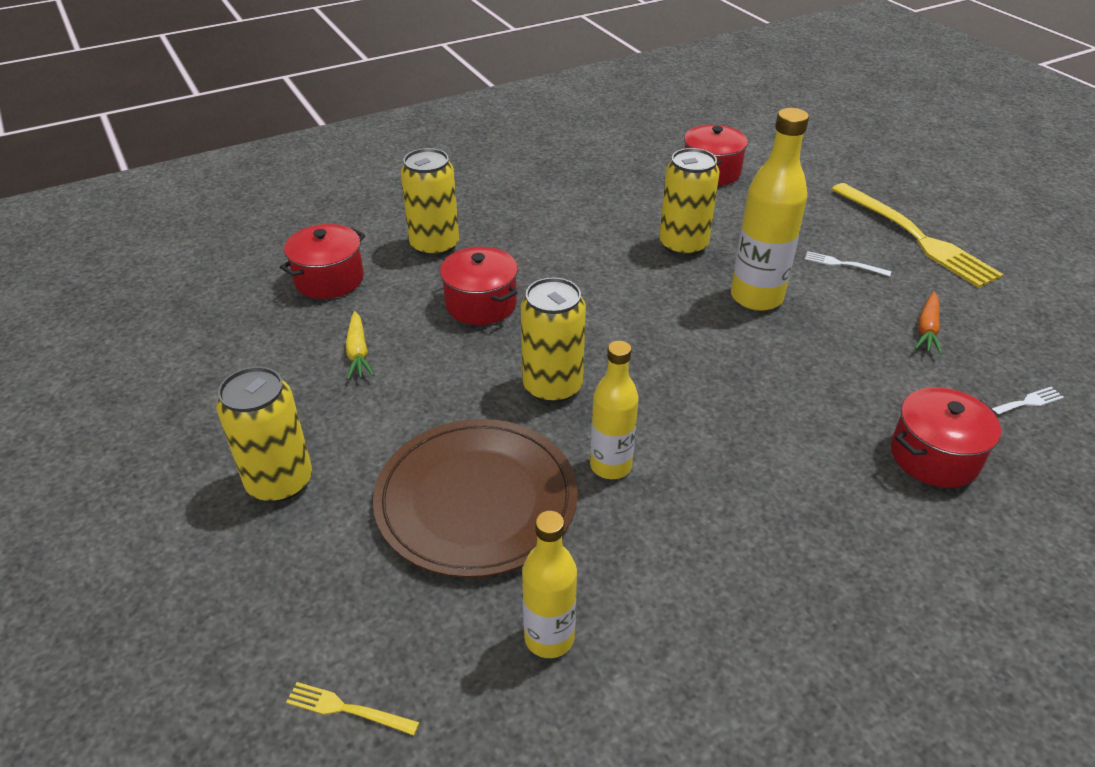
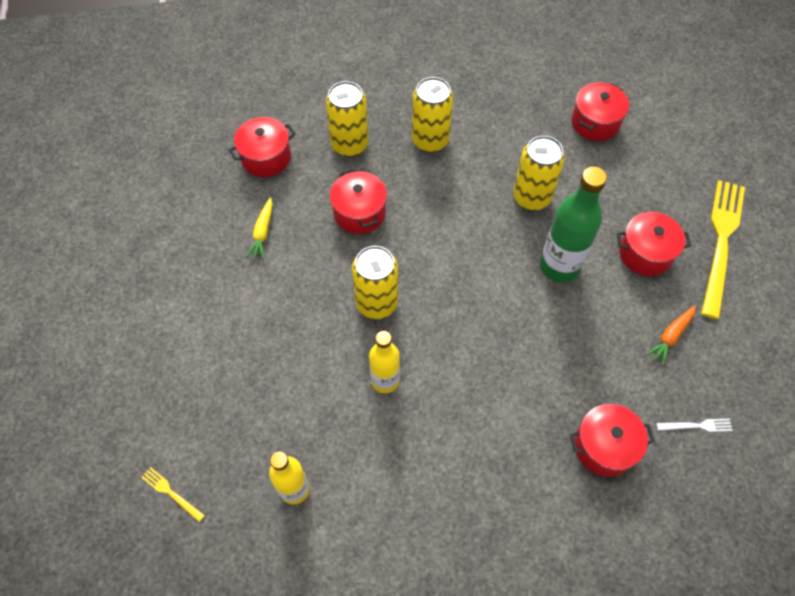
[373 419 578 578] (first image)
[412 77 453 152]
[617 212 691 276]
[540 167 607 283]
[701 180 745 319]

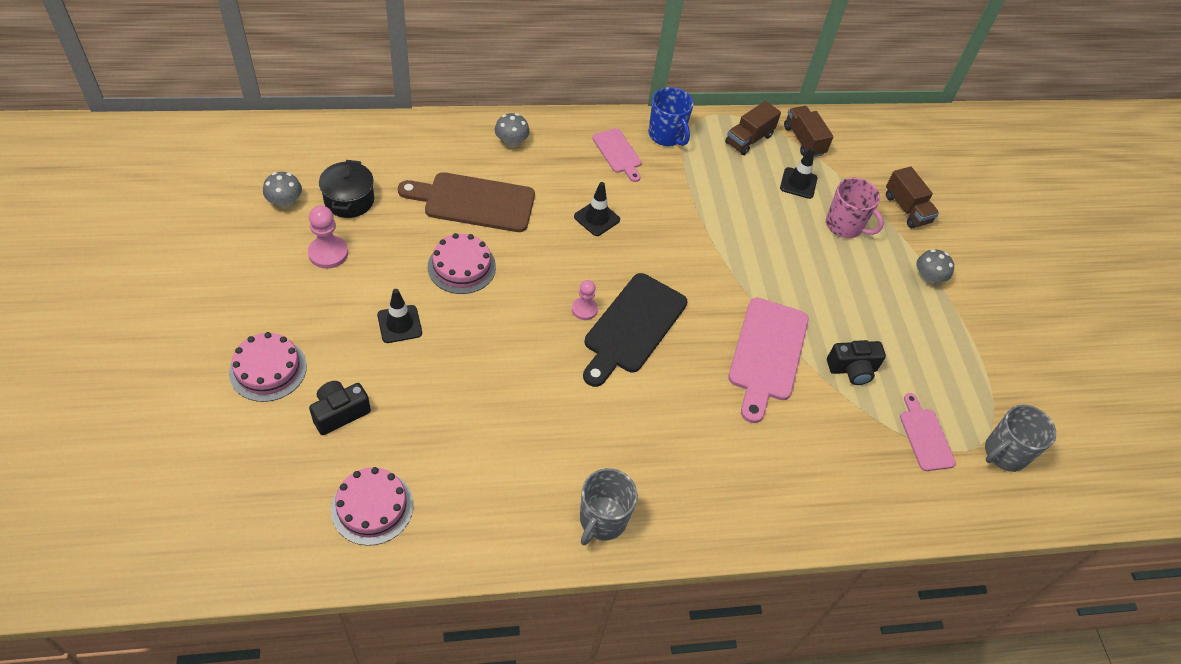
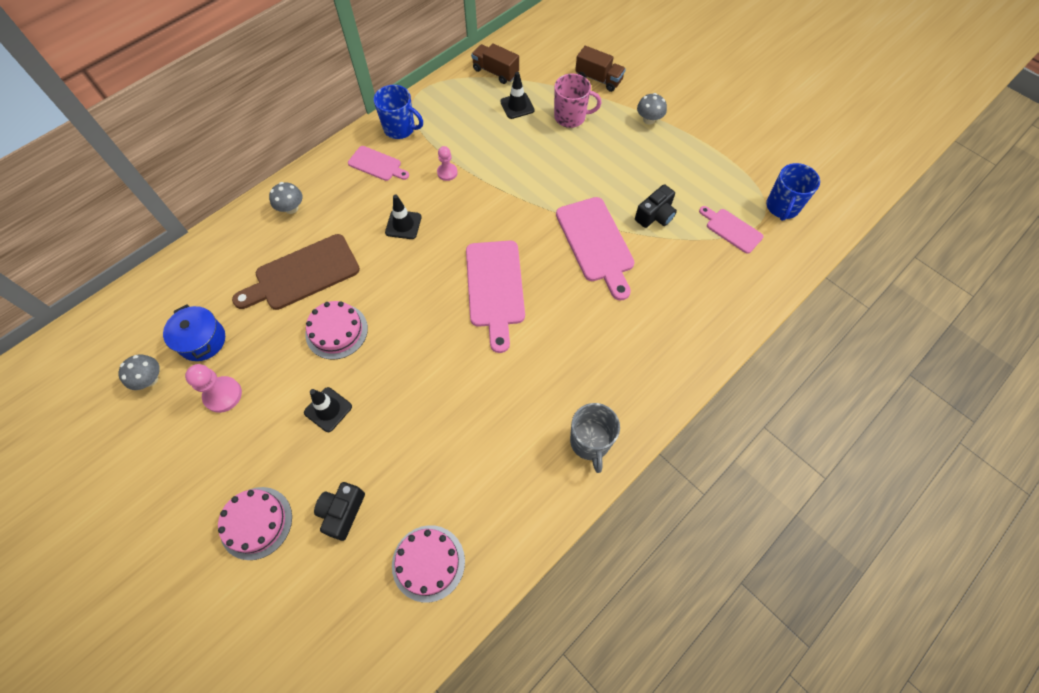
[725 101 781 155] (first image)
[437 146 458 181]
[163 304 225 361]
[466 241 525 353]
[766 163 820 221]

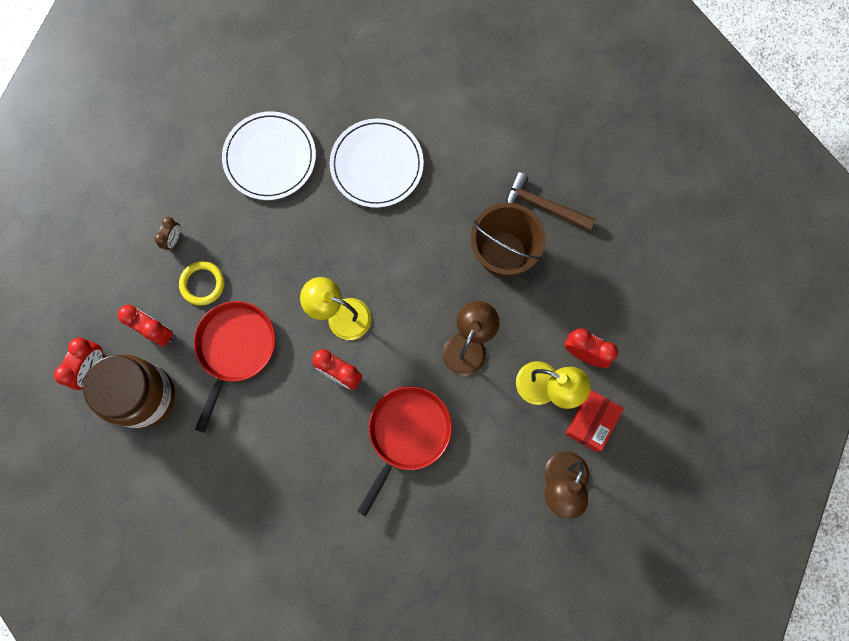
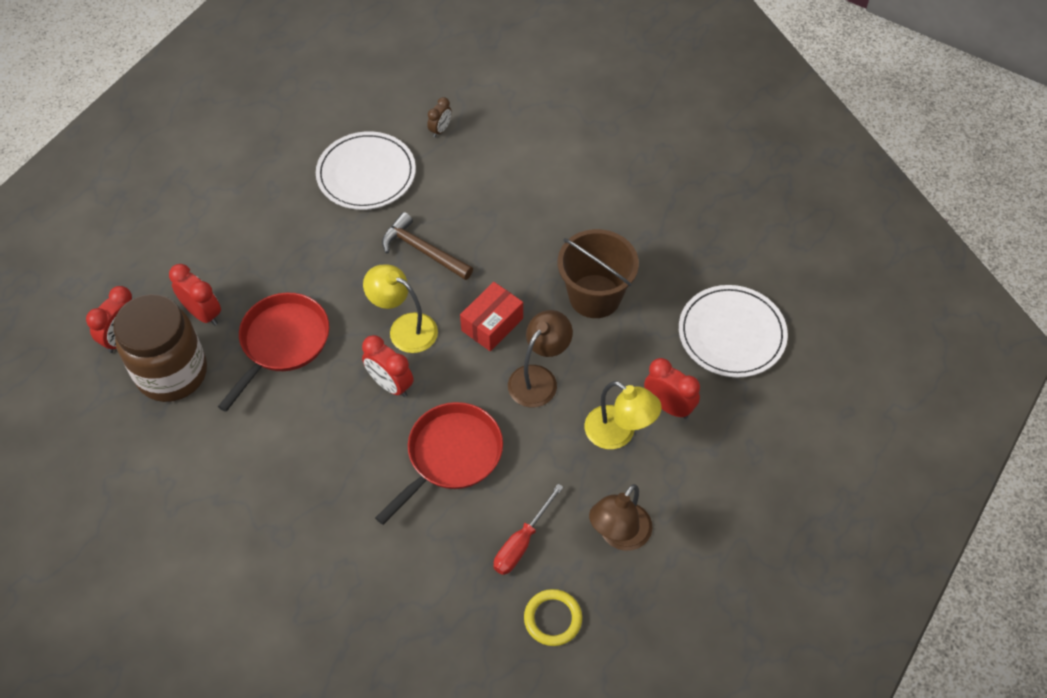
[494 484 563 575]
[427 97 452 138]
[524 589 582 646]
[679 285 788 377]
[382 212 473 280]
[460 282 523 351]

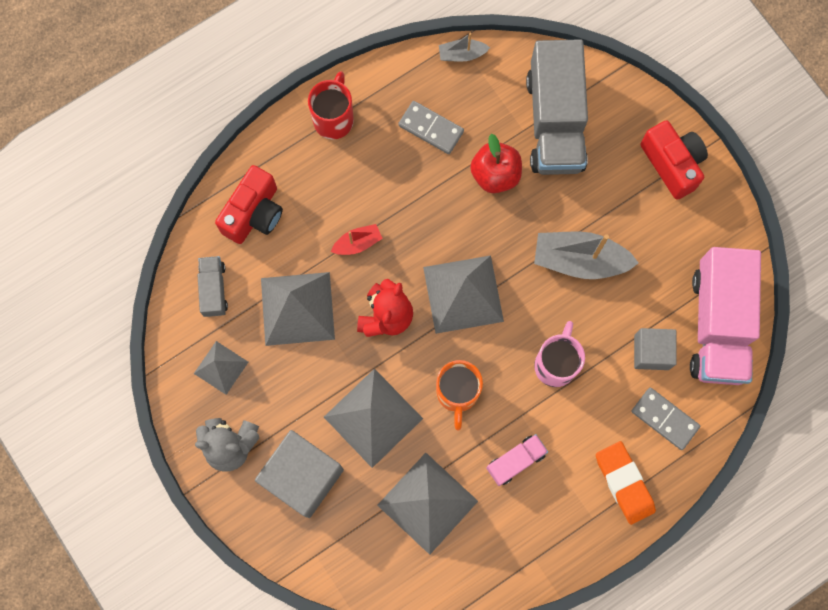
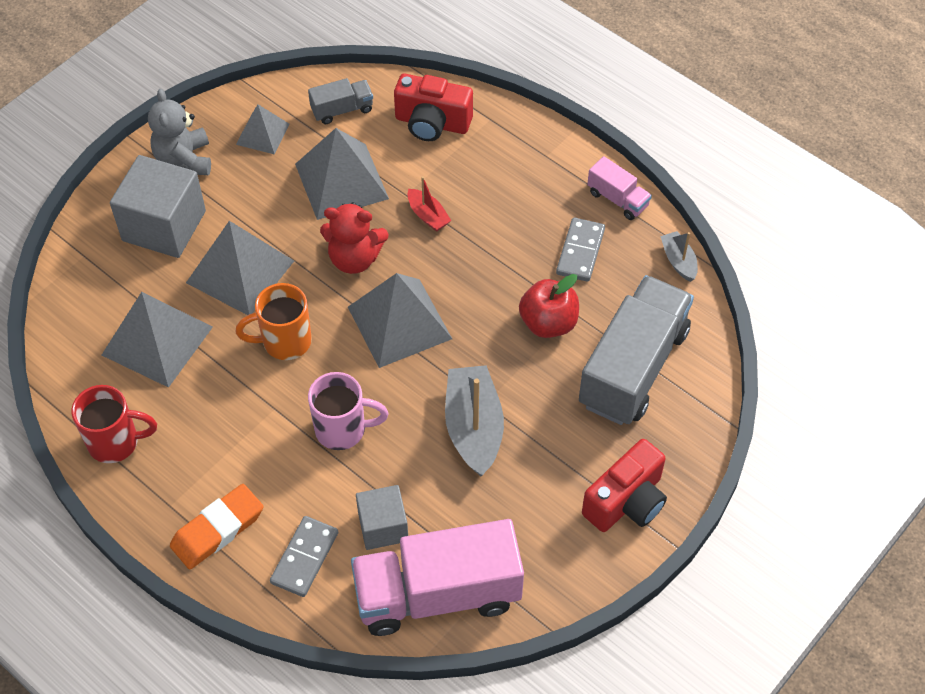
[72 385 157 463]
[587 156 652 220]
[579 275 694 425]

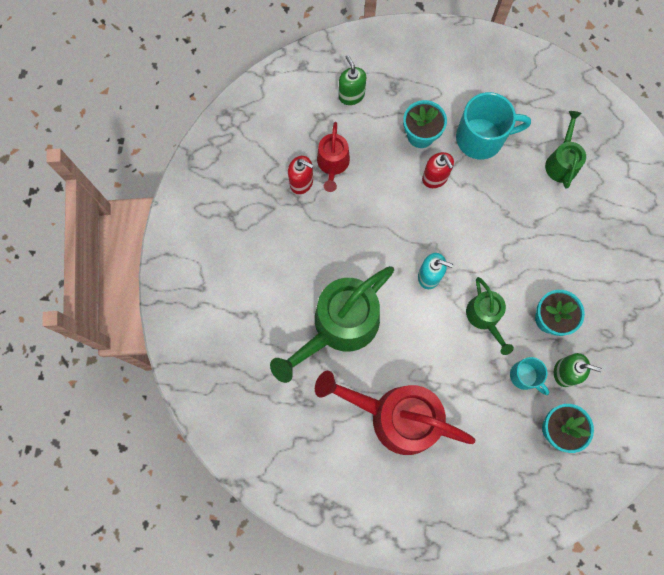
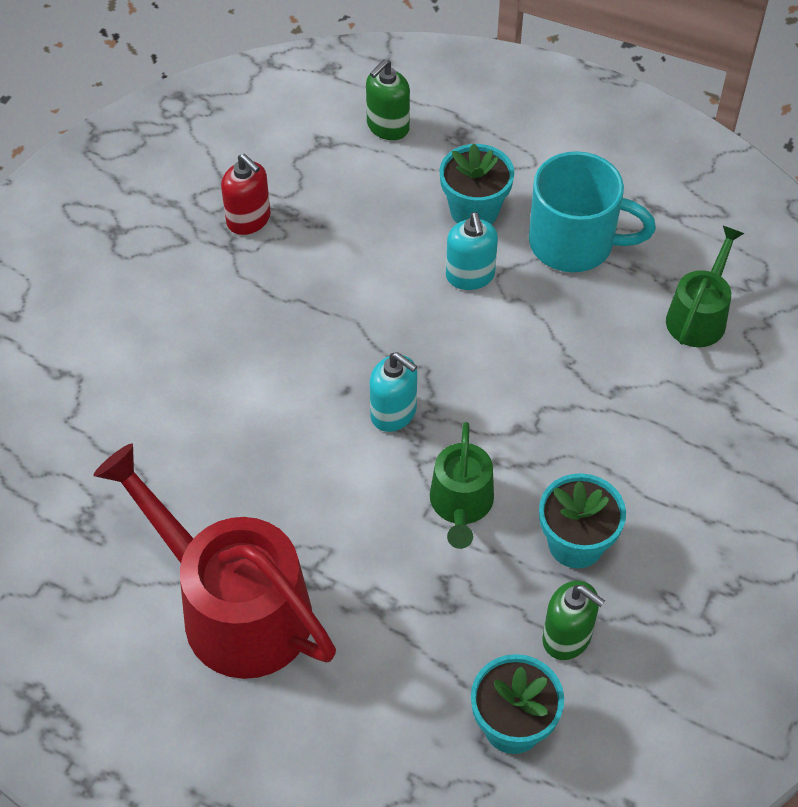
[270 266 394 383] (first image)
[317 122 350 192] (first image)
[510 357 549 395] (first image)
[446 212 498 290]
[366 59 410 140]

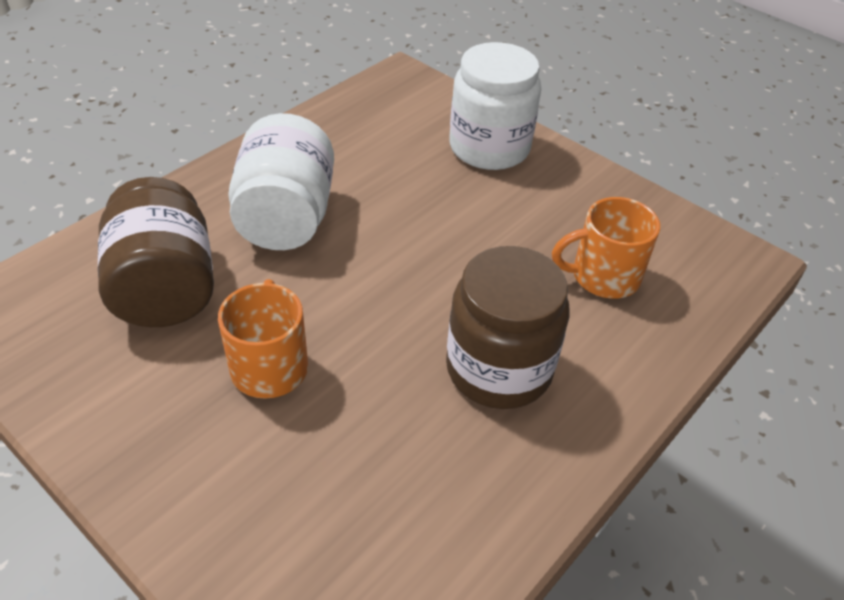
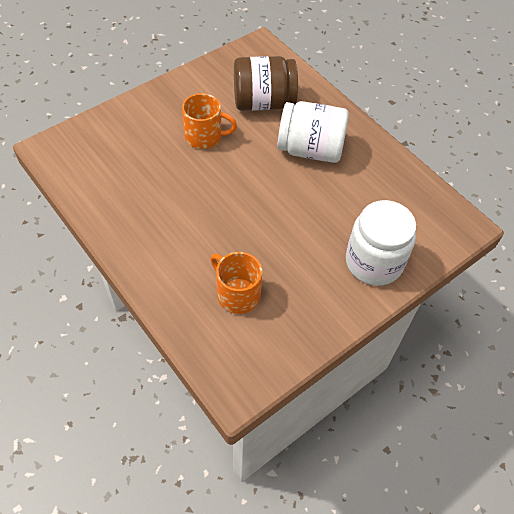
[446 246 569 409] (first image)
[210 252 262 314]

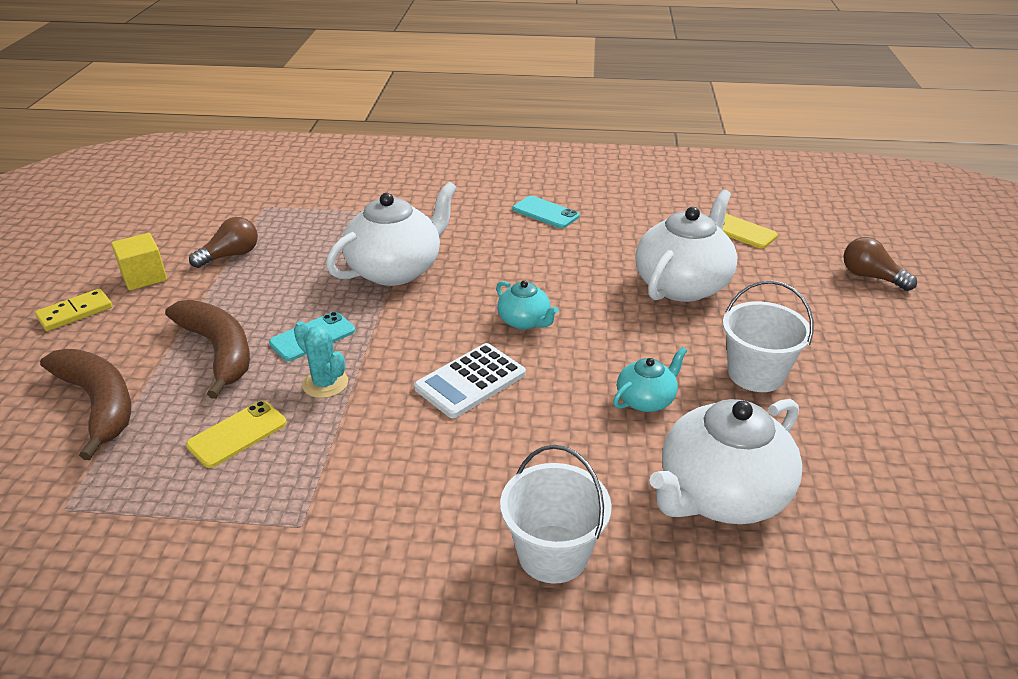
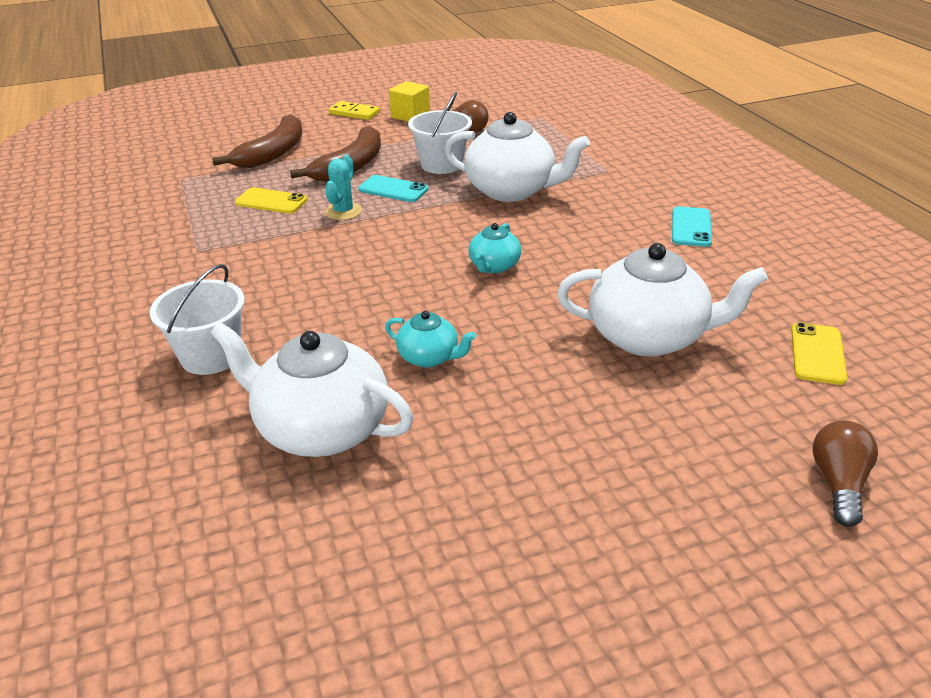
[414 343 526 418] (first image)
[408 92 472 174]

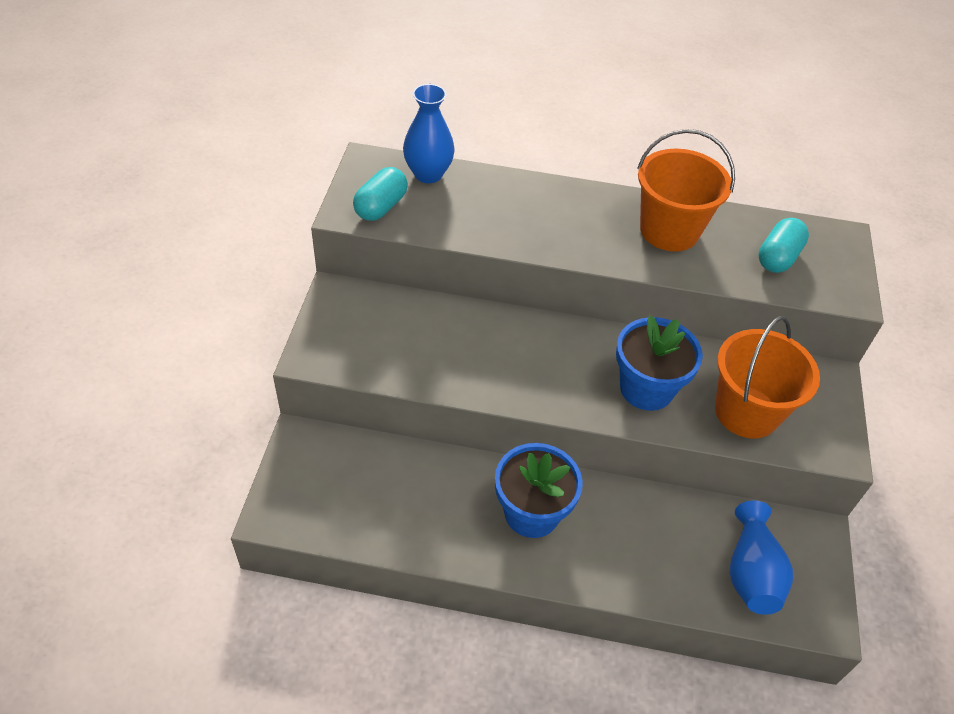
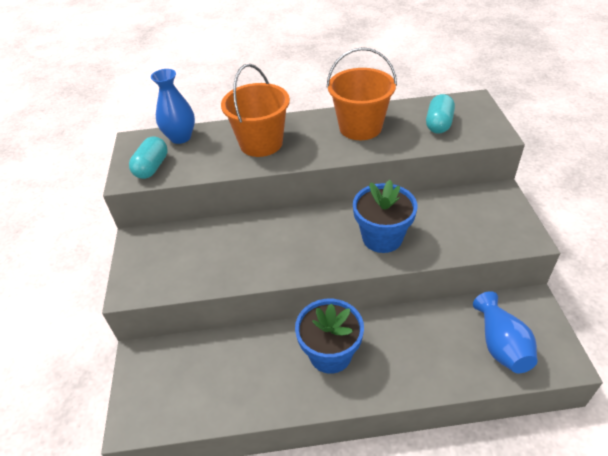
[221 64 290 157]

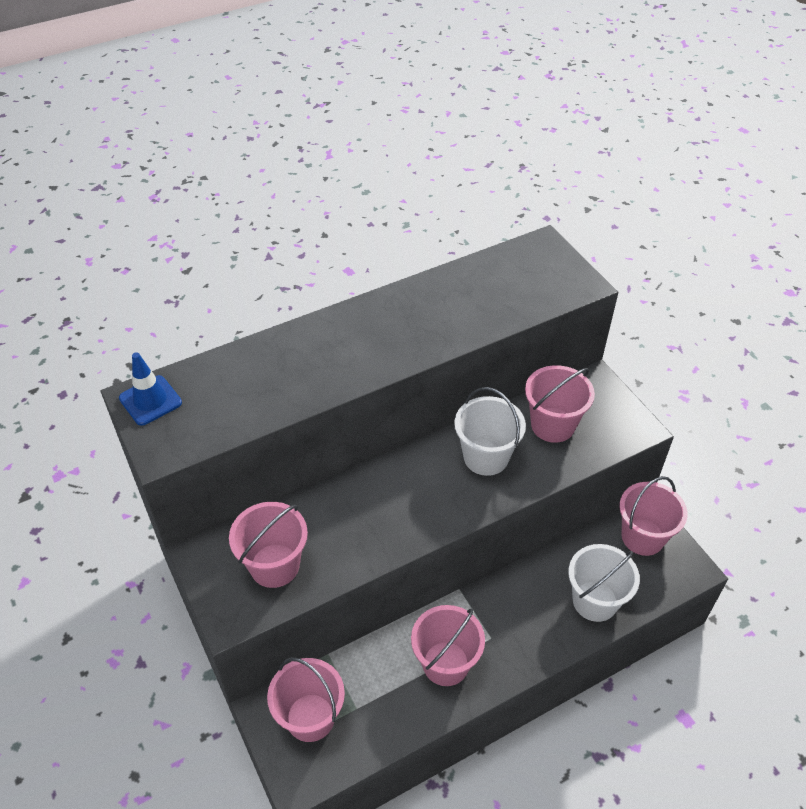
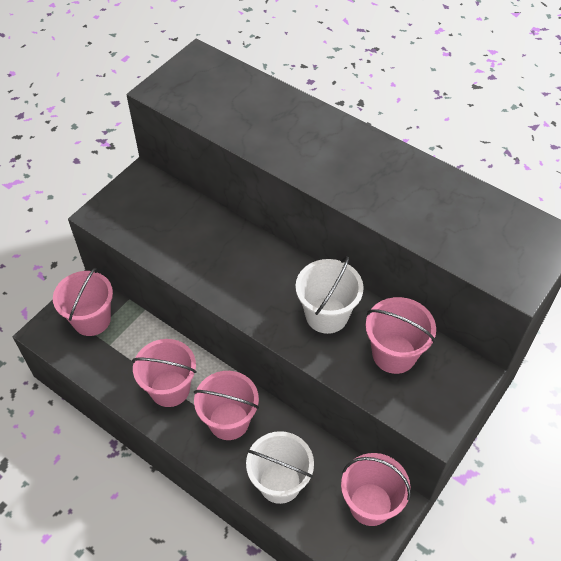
[119 352 182 426] (first image)
[194 371 259 440]

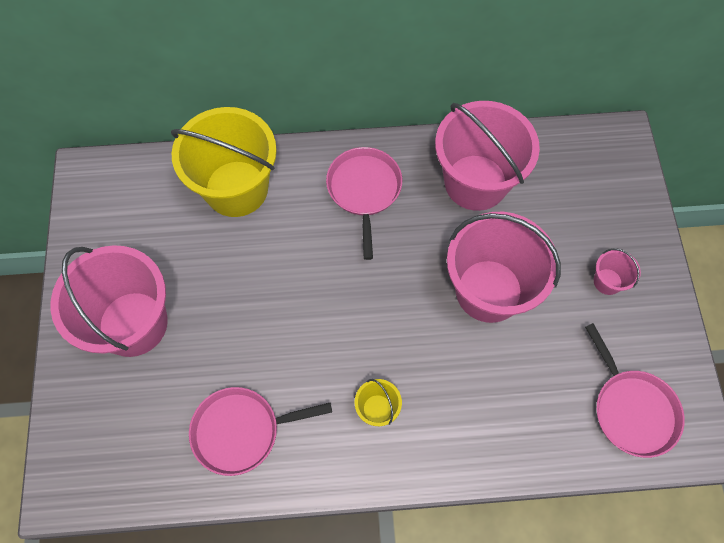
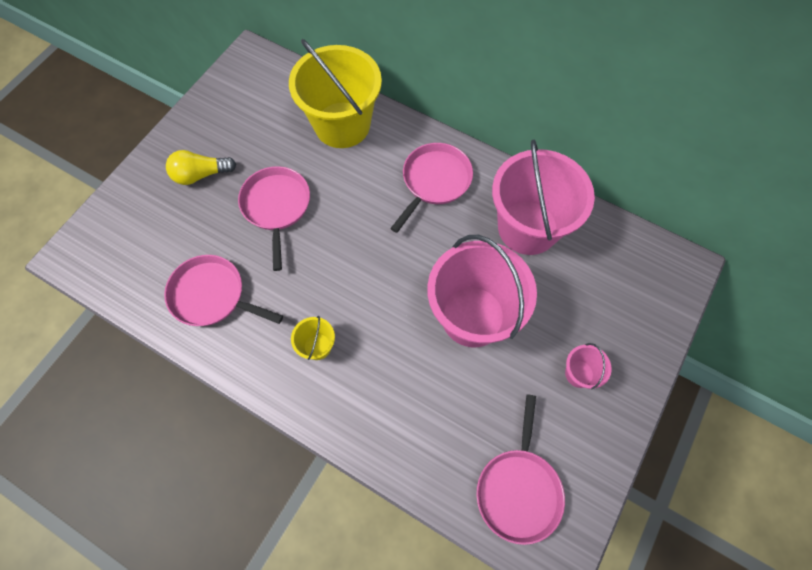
[238 166 310 271]
[166 150 236 185]

